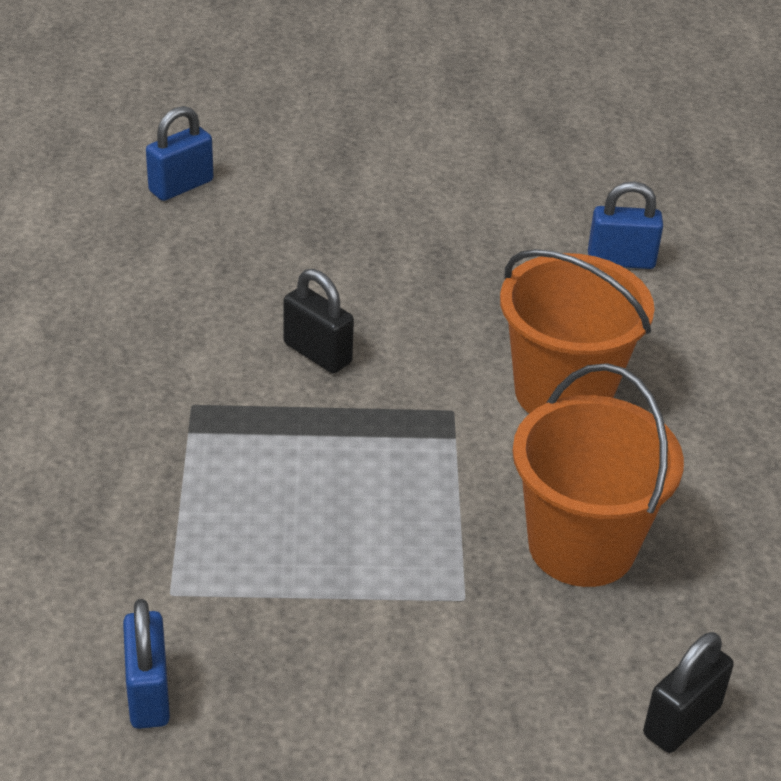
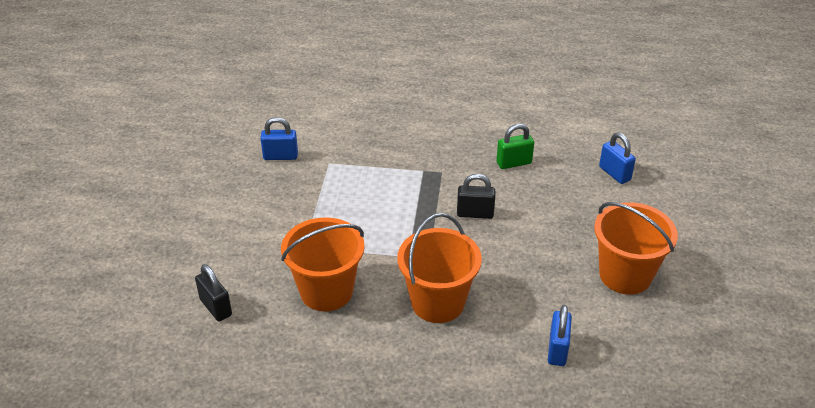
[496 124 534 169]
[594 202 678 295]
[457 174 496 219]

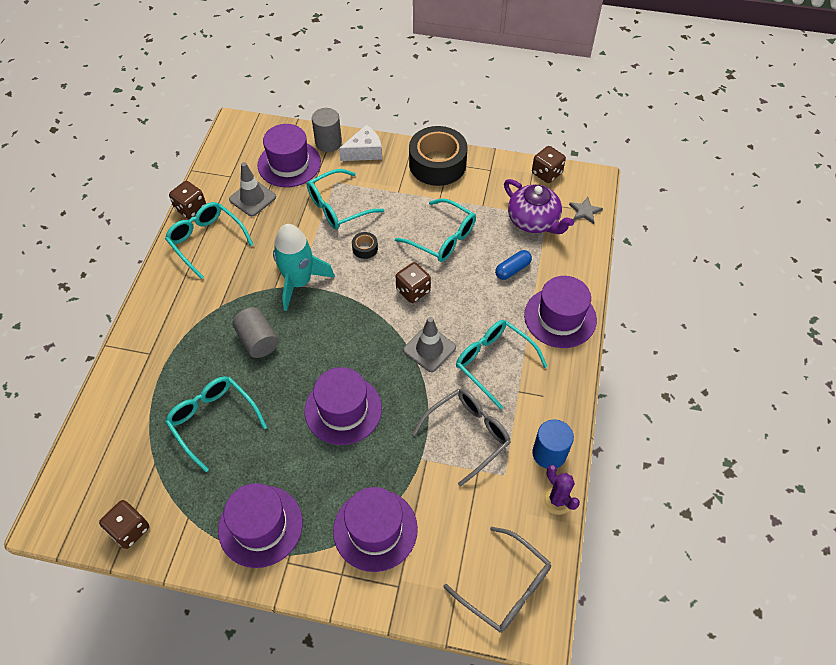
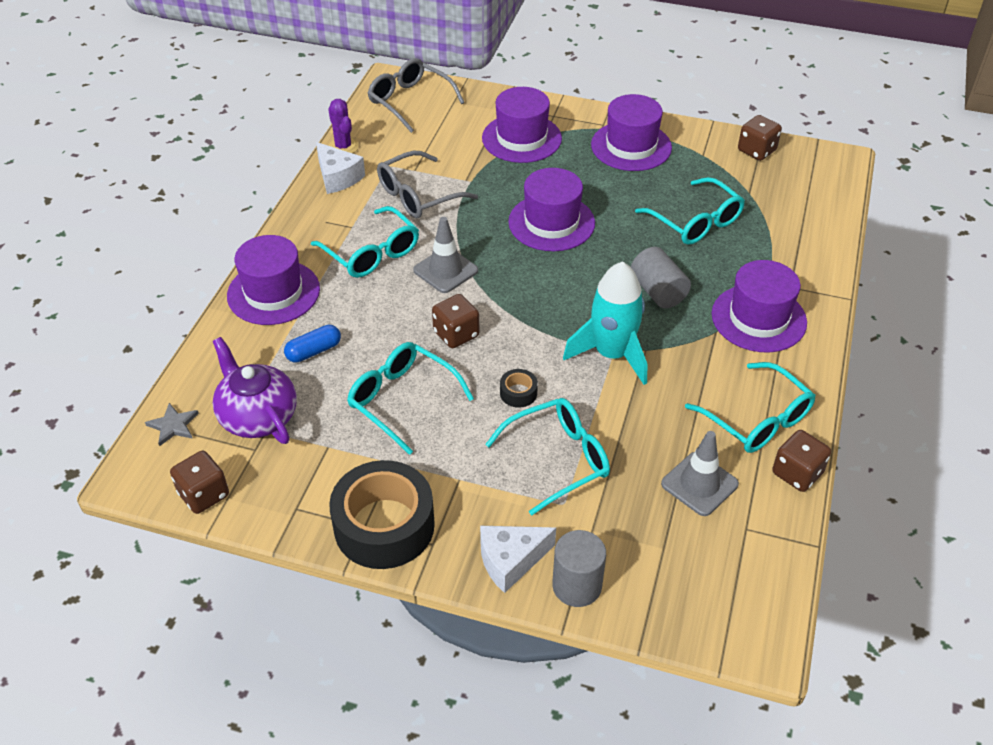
[712 260 807 352]
[316 142 365 194]

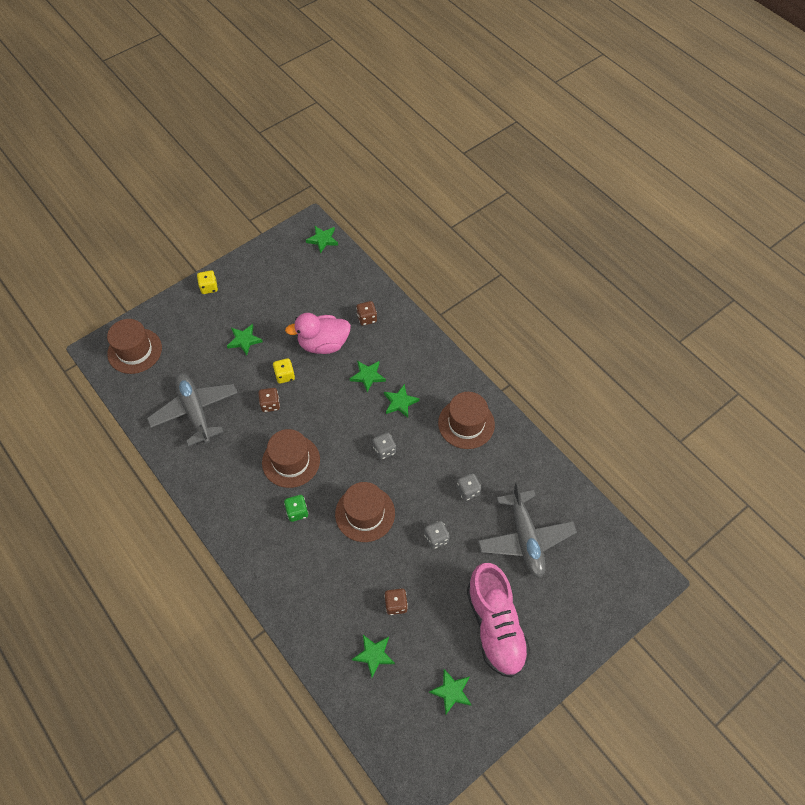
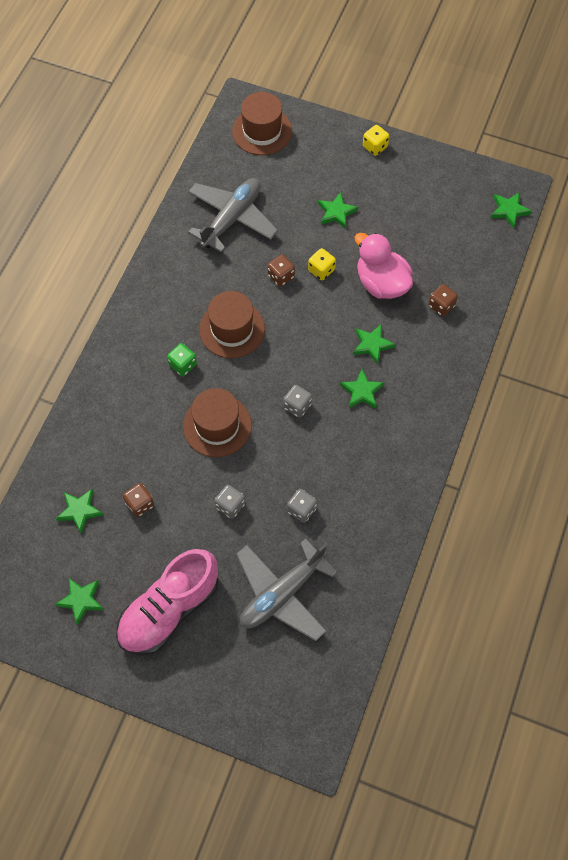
[438 392 495 449] (first image)

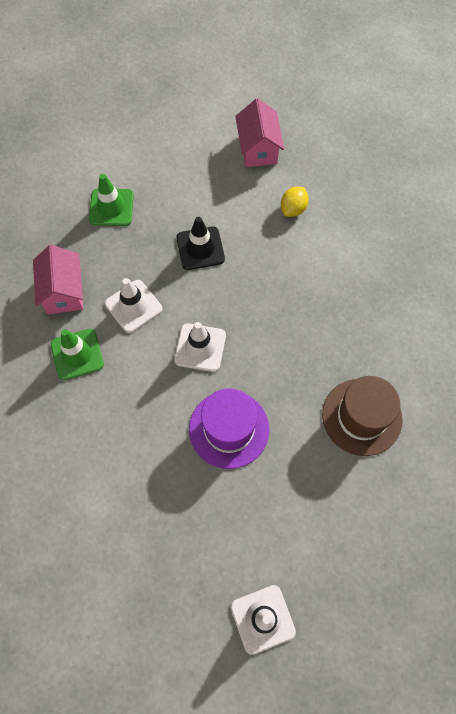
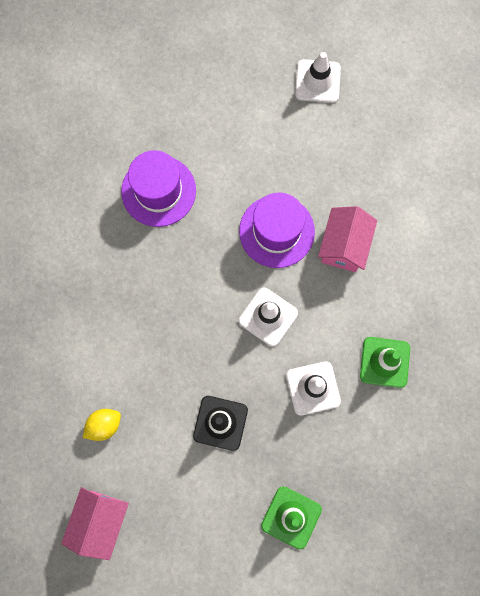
[318 206 377 272]
[121 150 196 227]

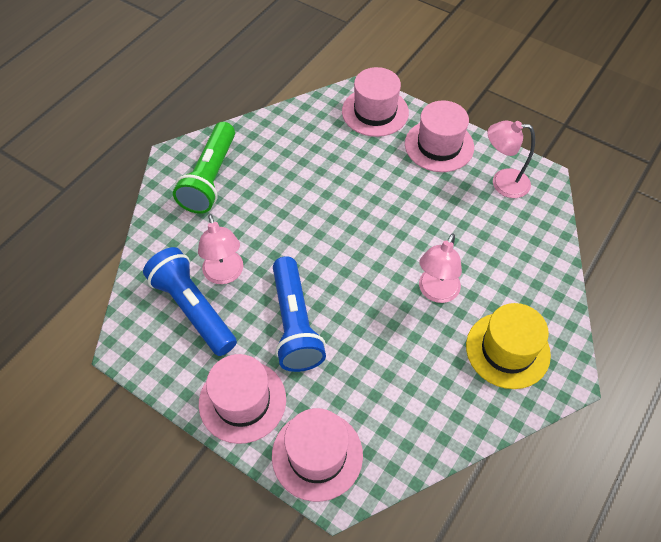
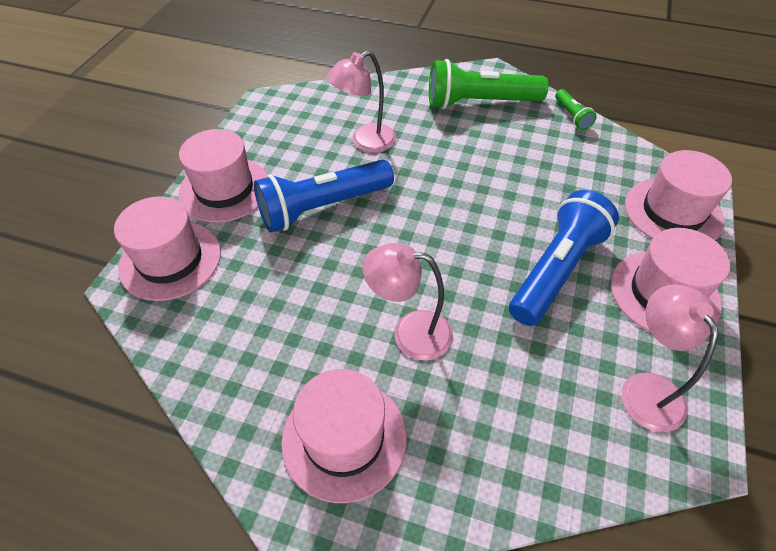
[555 89 597 130]
[509 190 619 326]
[281 369 407 503]

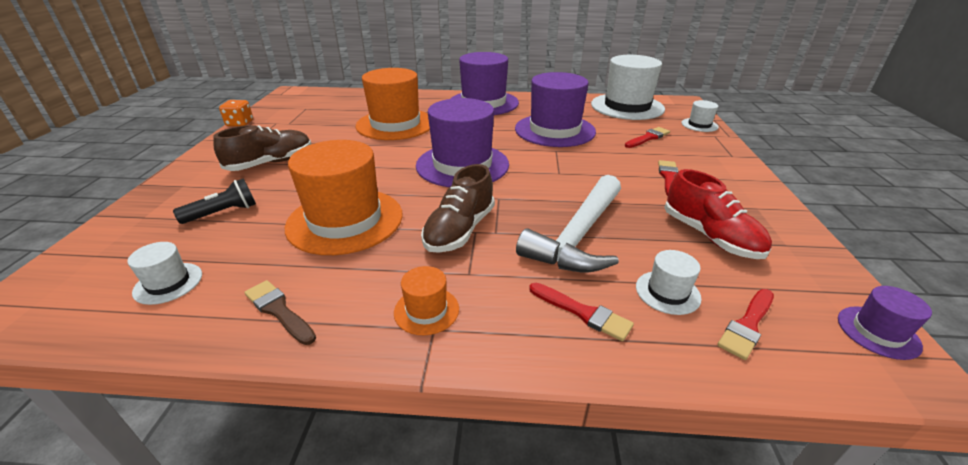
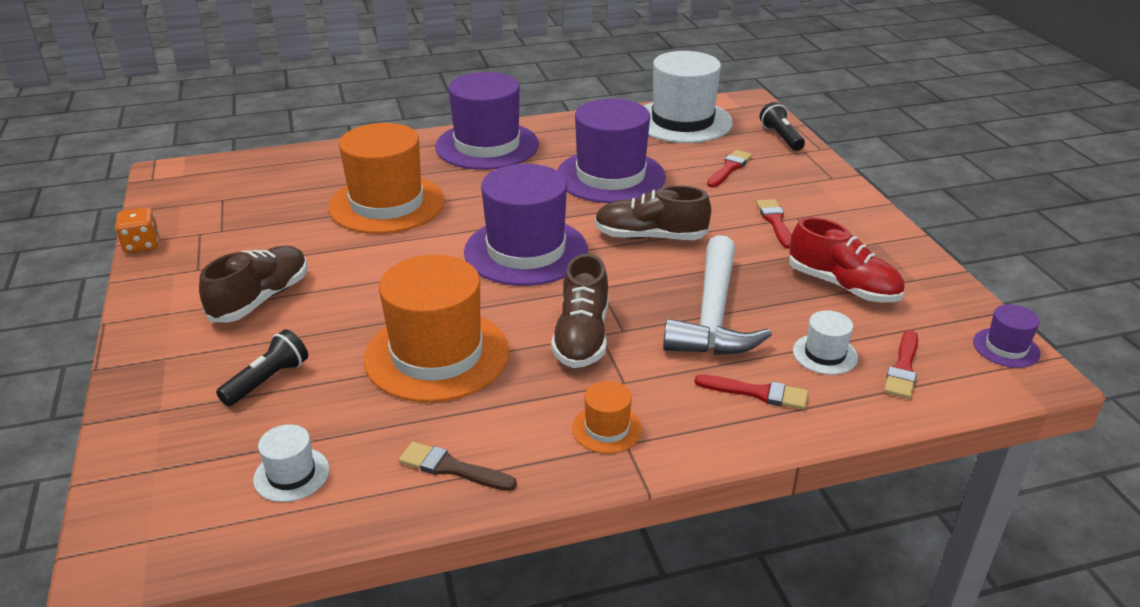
[595 185 711 240]
[760 102 805 151]

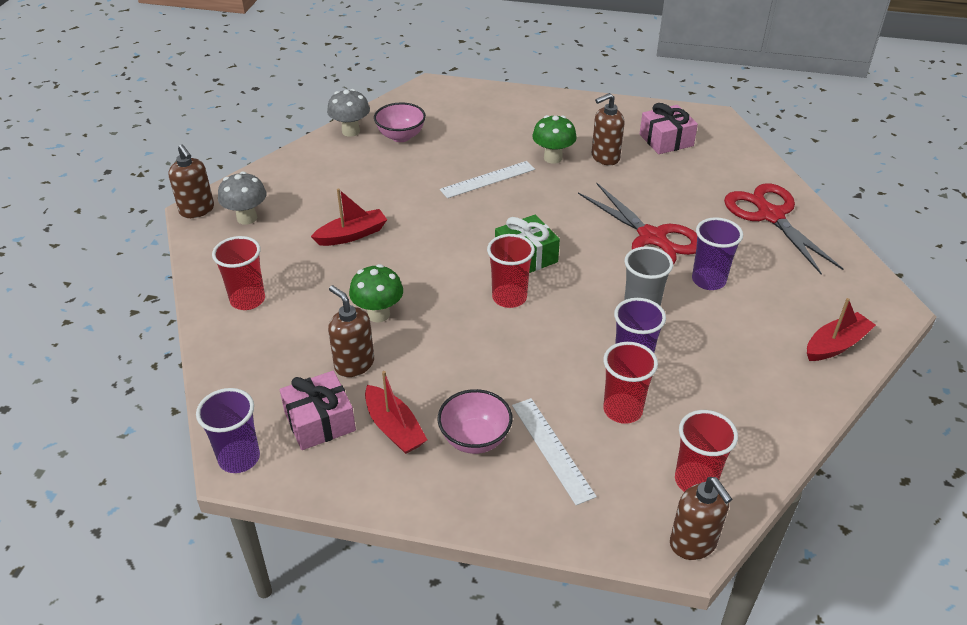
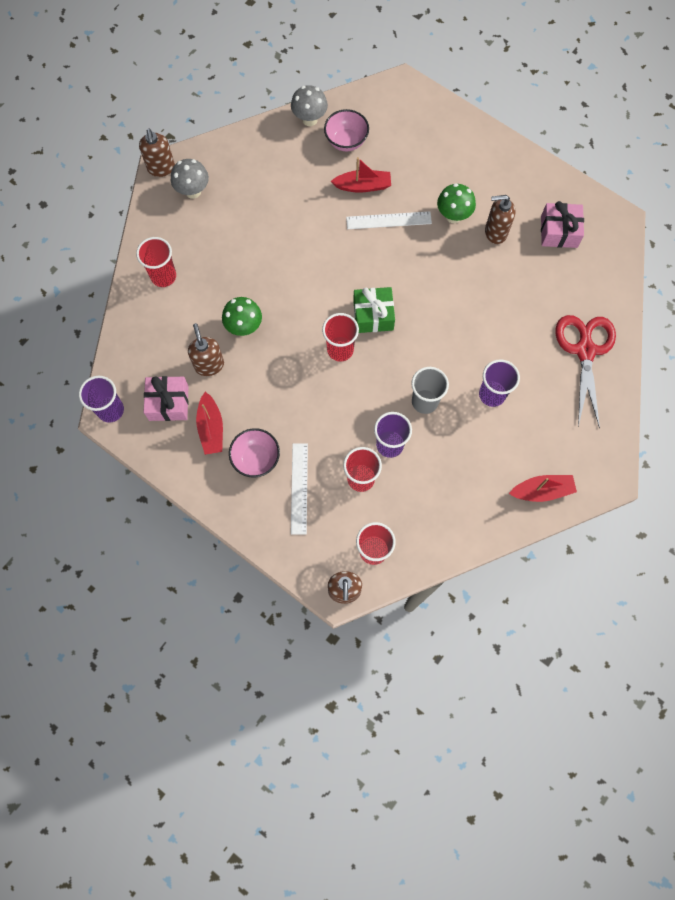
[578 183 697 265] (first image)
[331 157 391 193]

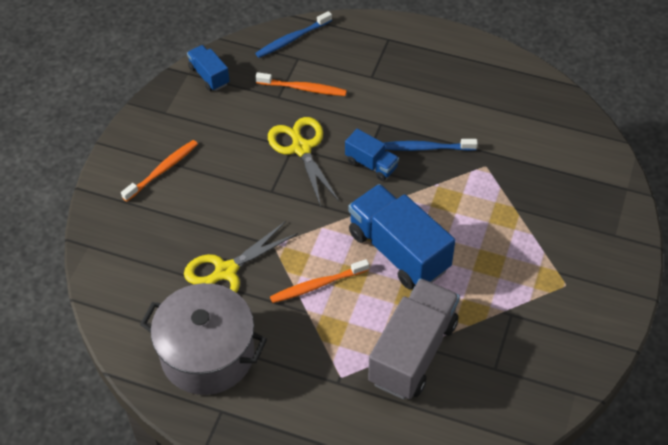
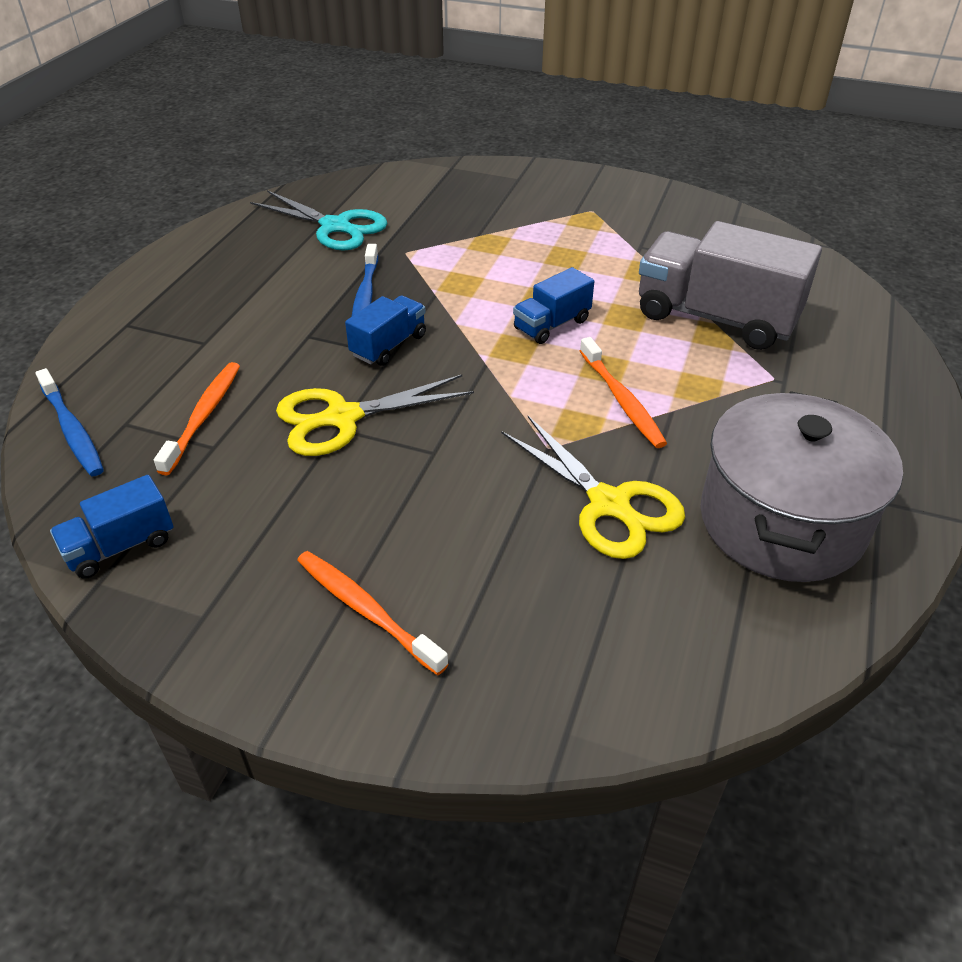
[250 190 387 251]
[513 267 594 344]

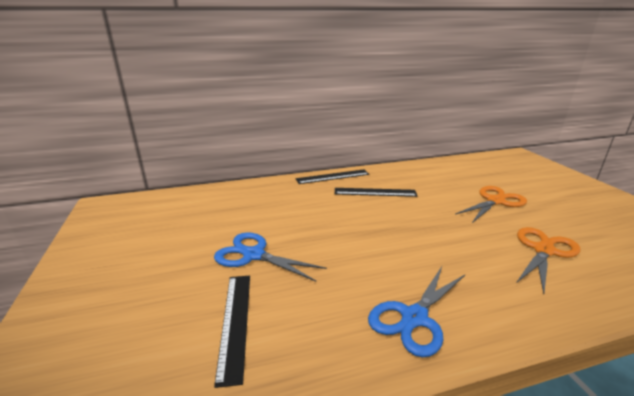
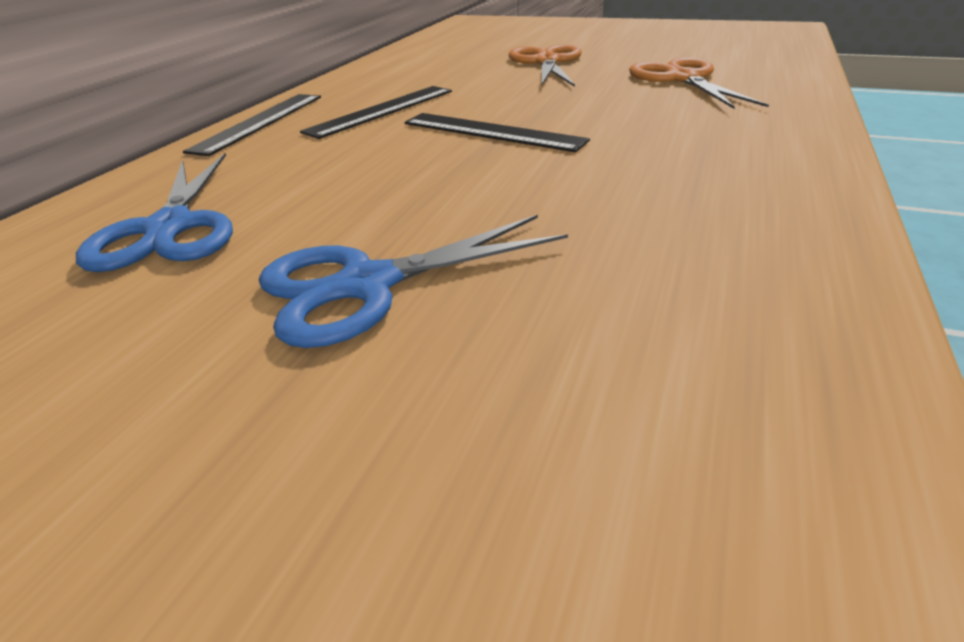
[405 113 590 152]
[76 153 233 272]

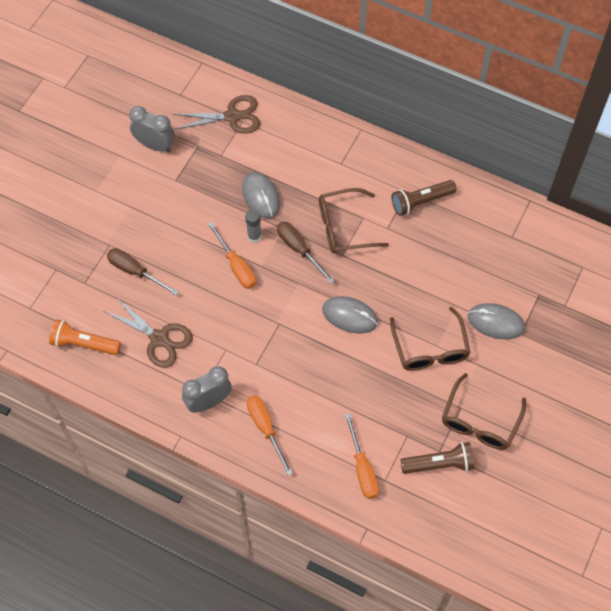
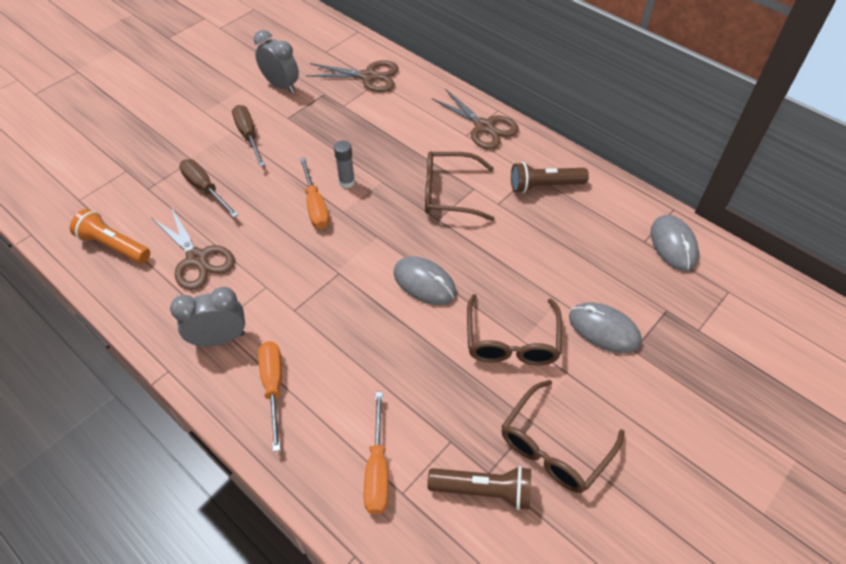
[432 89 519 150]
[651 215 699 271]
[232 105 265 166]

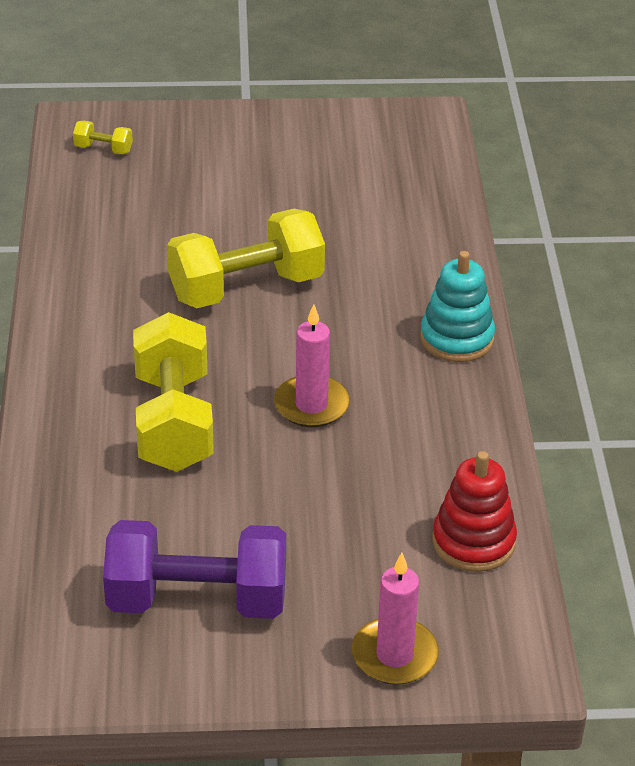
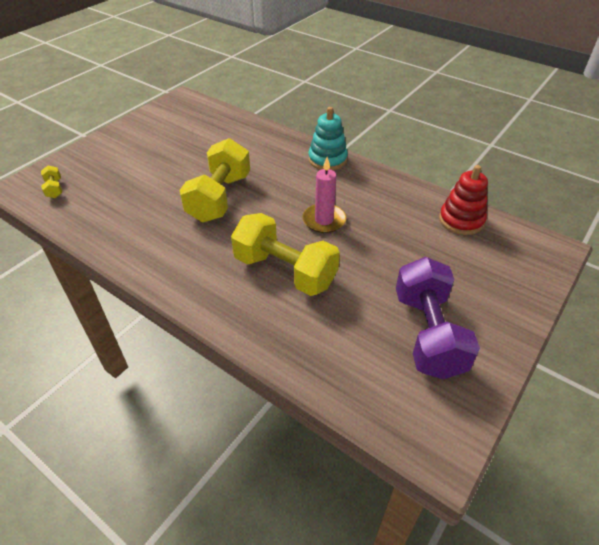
[352 553 439 685] (first image)
[41 166 62 198]
[396 257 480 380]

